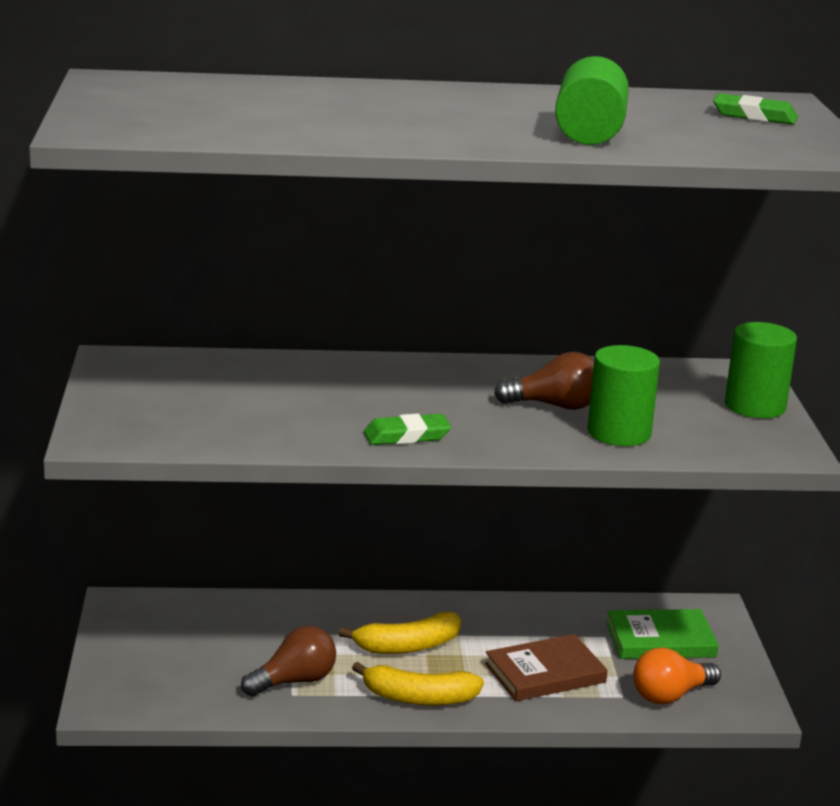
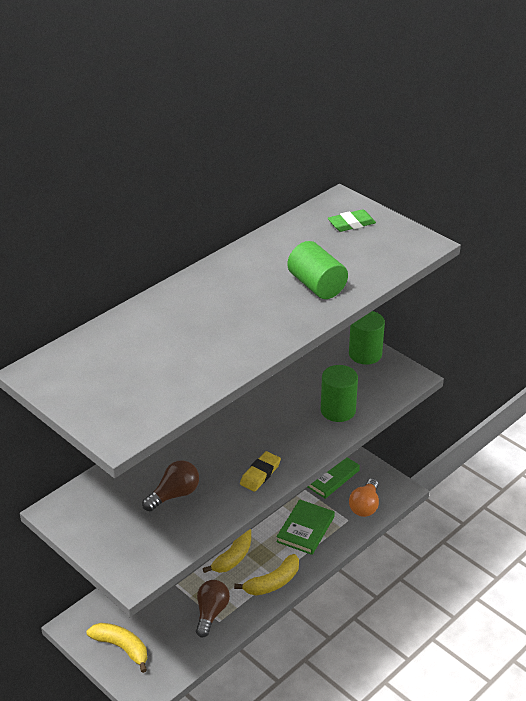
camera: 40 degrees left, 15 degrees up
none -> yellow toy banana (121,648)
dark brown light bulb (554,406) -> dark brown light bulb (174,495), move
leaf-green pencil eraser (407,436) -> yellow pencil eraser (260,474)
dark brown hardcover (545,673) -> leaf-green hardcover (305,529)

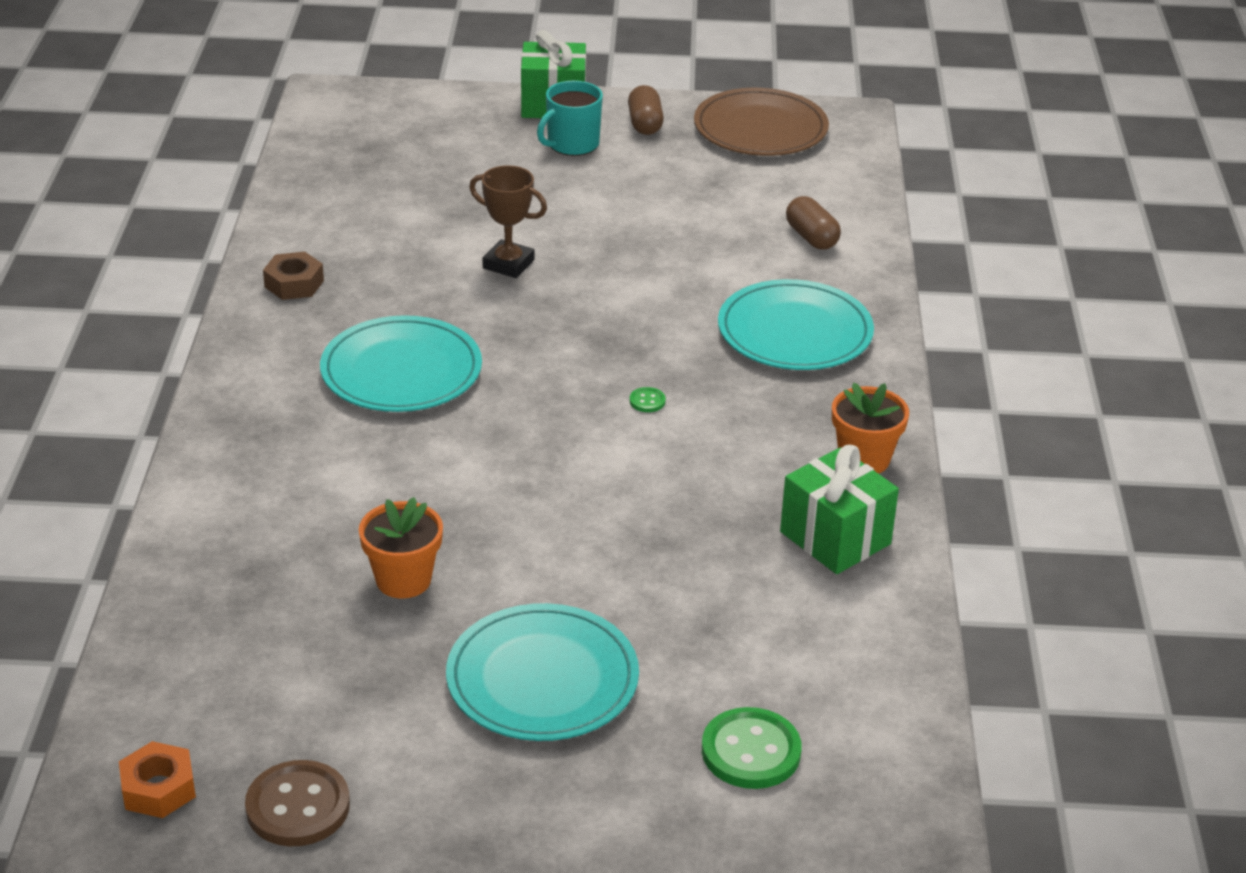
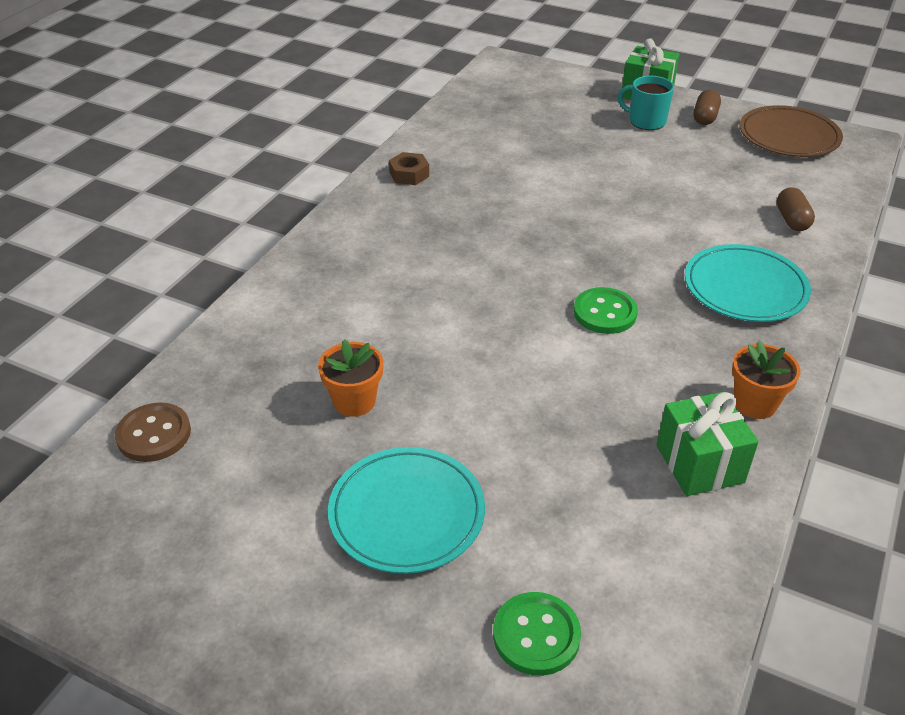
camera: 25 degrees right, 5 degrees up
orange-coloured nut (158,788) -> none
turquoise dinner plate (401,371) -> none
dark brown trophy (508,264) -> none
dark brown button (298,806) -> dark brown button (154,434), move
turquoise tea mug (572,144) -> turquoise tea mug (646,121), 45 degrees clockwise
leaf-green button (647,401) -> leaf-green button (605,313), x2.26

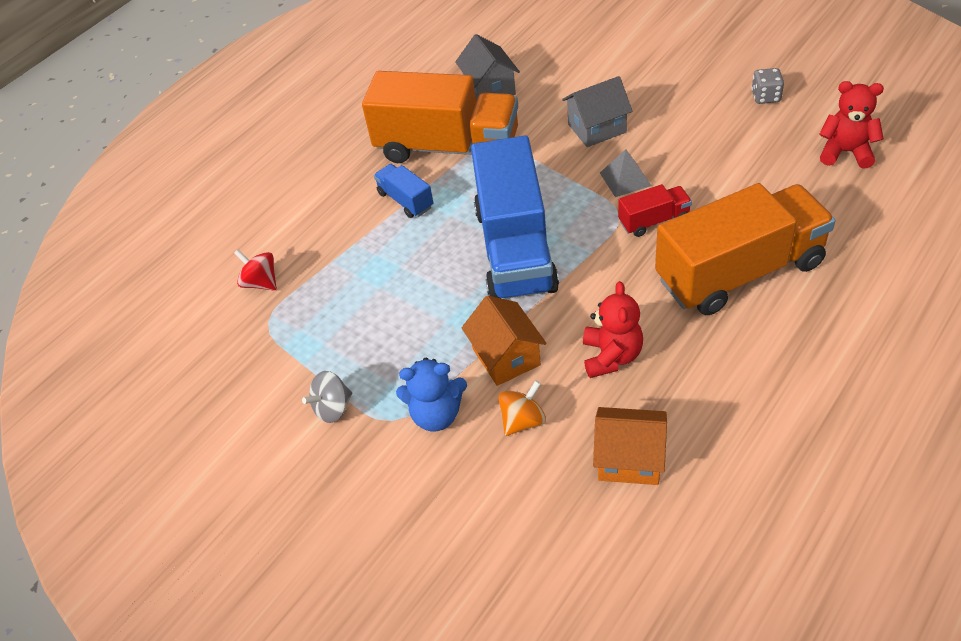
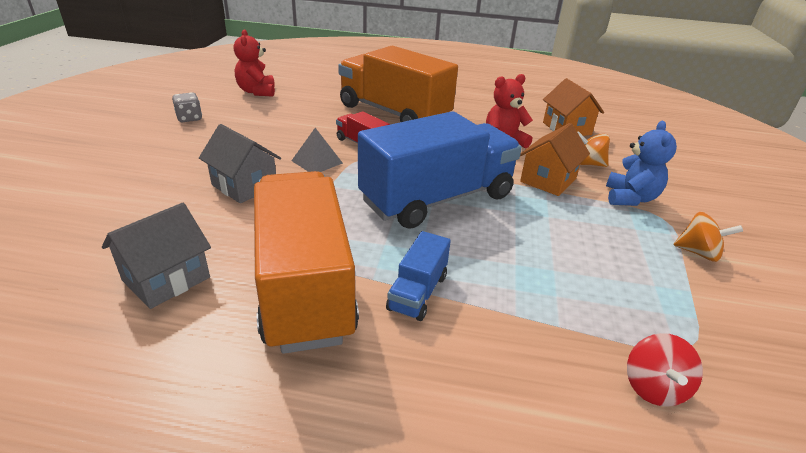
camera: 125 degrees left, 15 degrees down
ash-grey whirligig (333,408) -> orange-coloured whirligig (698,253)
cobalt teddy bear (436,414) -> cobalt teddy bear (630,198), 45 degrees clockwise

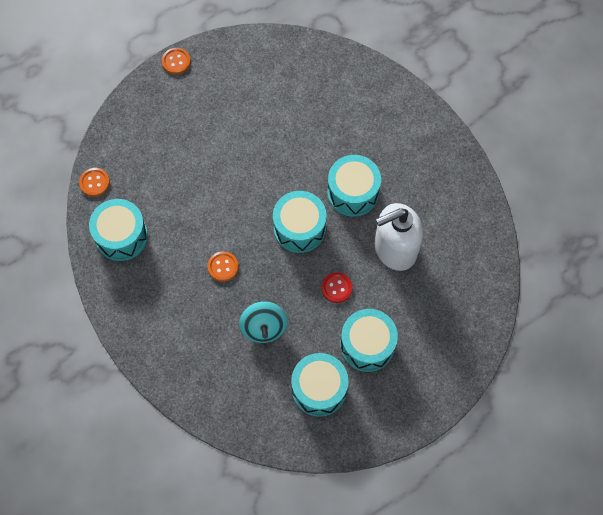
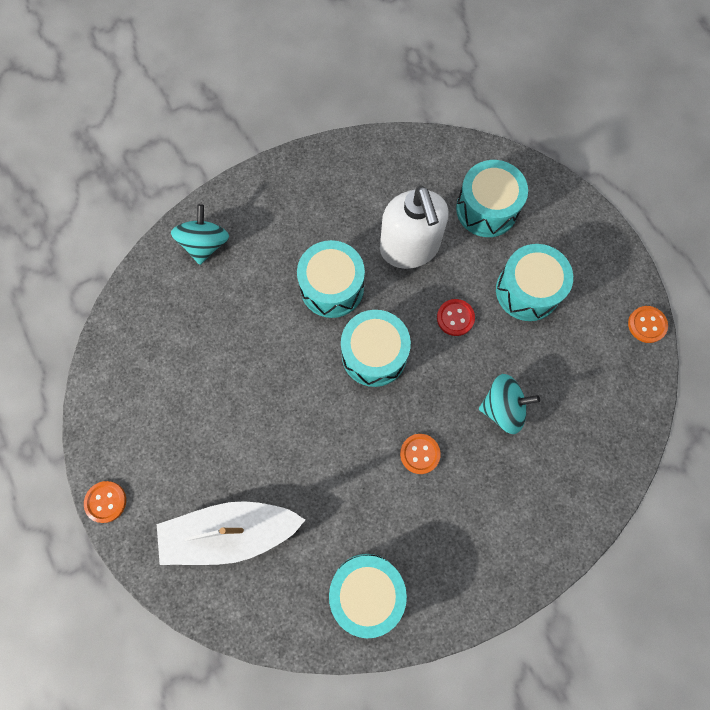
camera: 85 degrees left, 5 degrees up
none -> snow-white toy boat (230,533)
none -> turquoise whirligig (205,244)
orange-coloured button (94,182) -> orange-coloured button (647,325), move
turquoise snare drum (319,389) -> turquoise snare drum (486,209), move

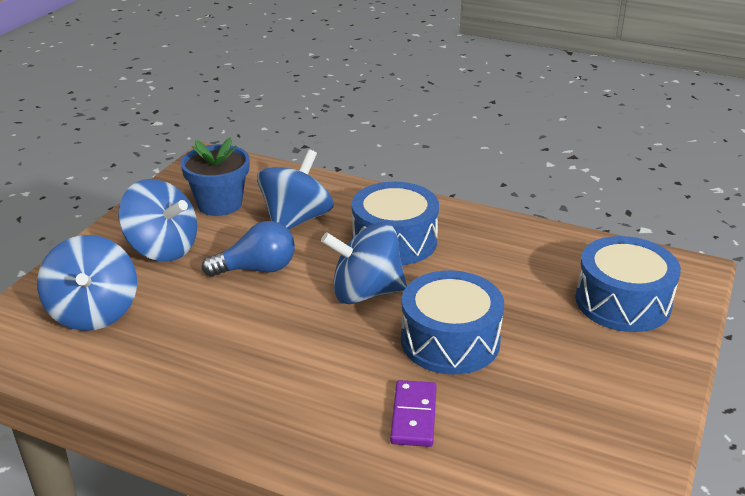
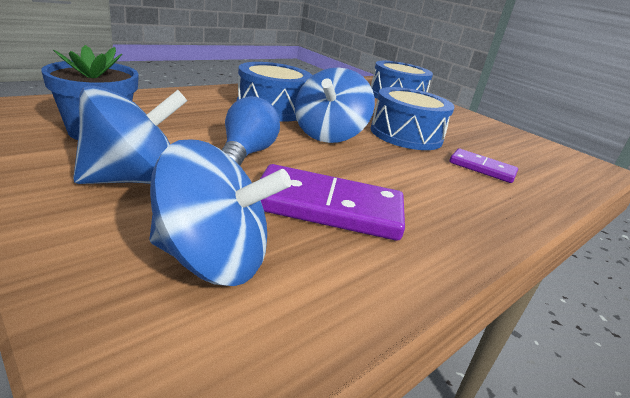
camera: 70 degrees left, 5 degrees down
cobalt whirligig (296,220) -> none
none -> violet domino piece (328,207)

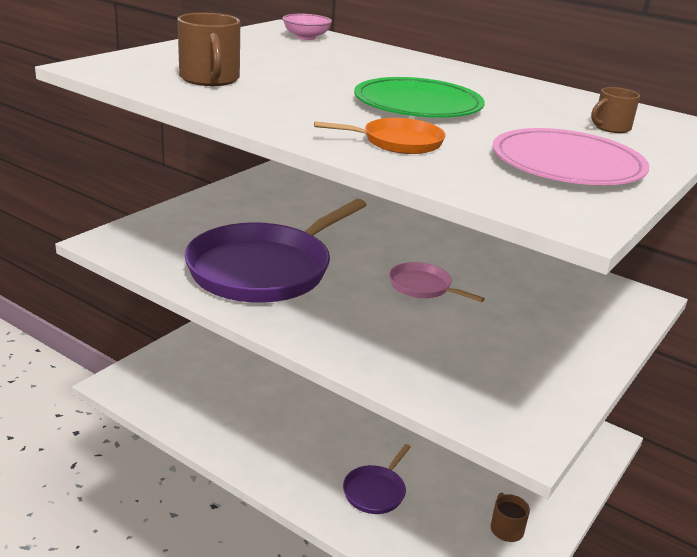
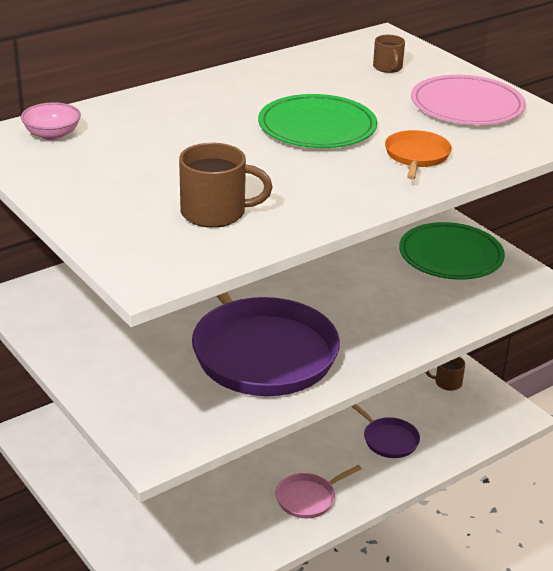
camera: 70 degrees left, 5 degrees up
none -> leaf-green dinner plate (450,255)
pink pan (422,286) -> pink pan (308,498), move

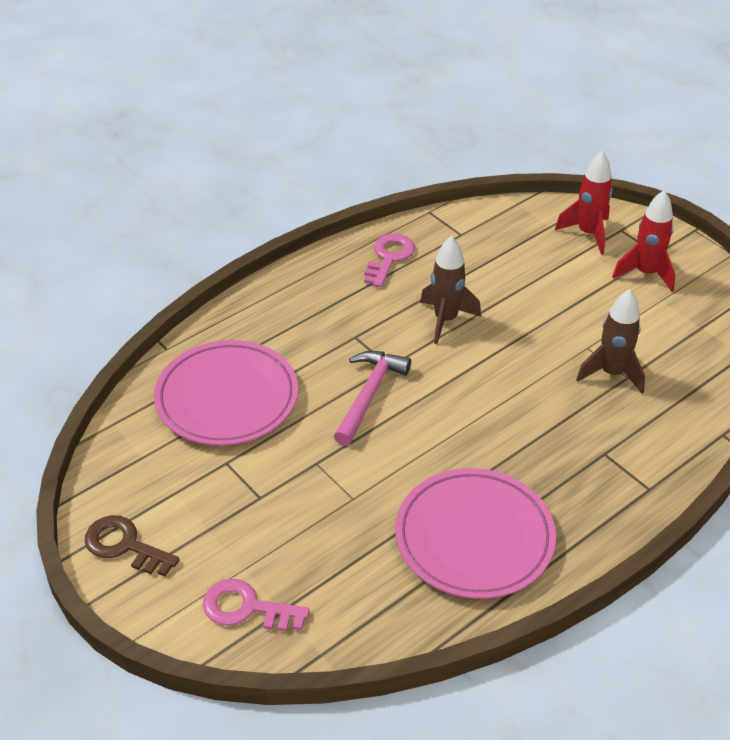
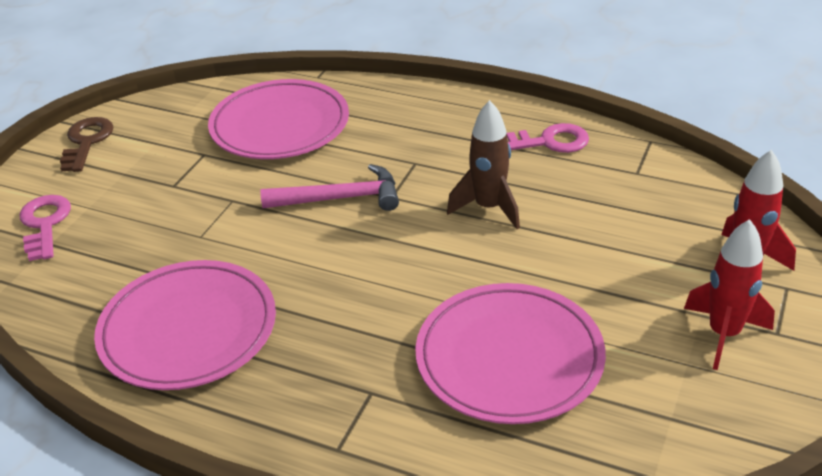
camera: 65 degrees right, 5 degrees down
dark brown rocket (611,373) -> pink dinner plate (509,358)

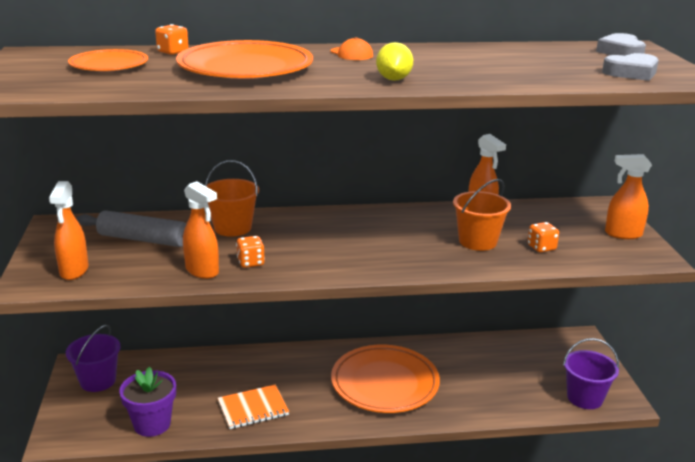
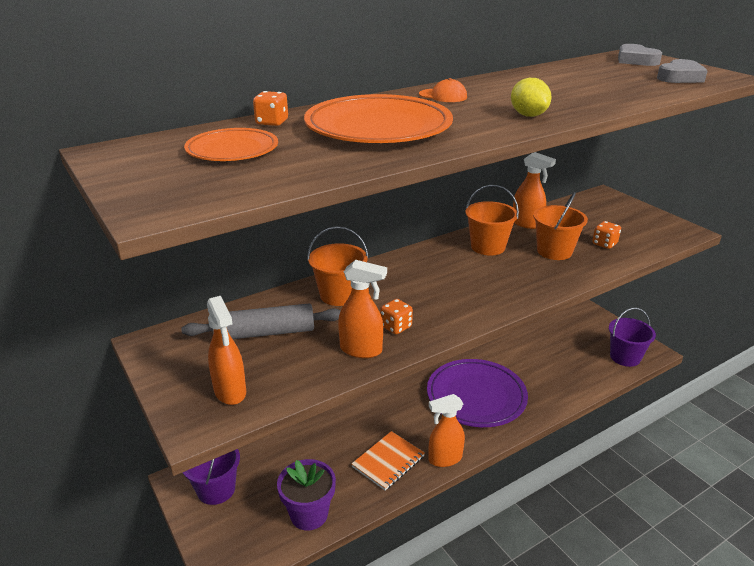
camera: 25 degrees left, 5 degrees up
none -> orange-coloured sand bucket (488,247)
orange-coloured sprayer (622,234) -> orange-coloured sprayer (444,459), move
orange-coloured dinner plate (385,383) -> violet dinner plate (476,397)

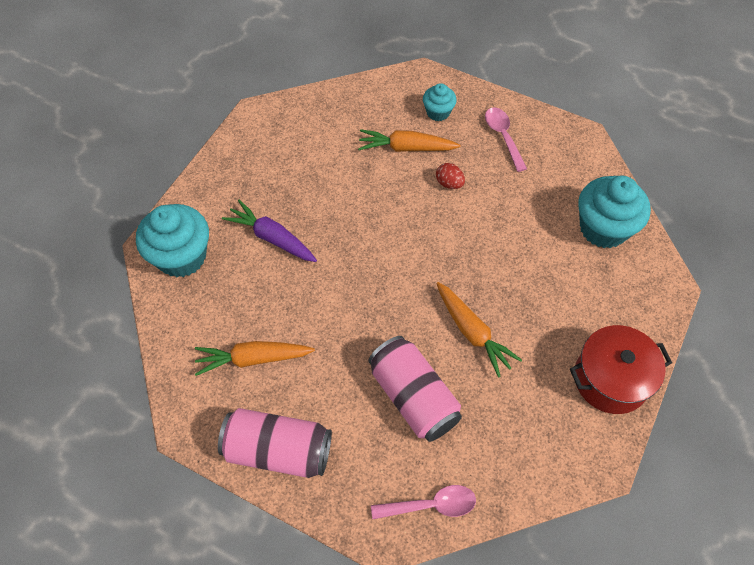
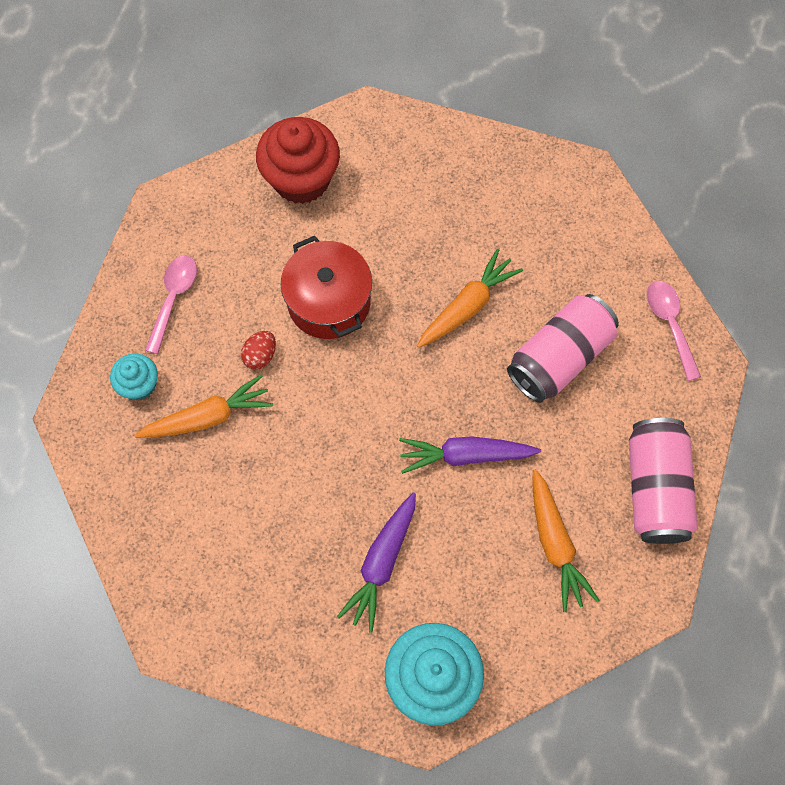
camera: 100 degrees left, 10 degrees up
none -> violet root vegetable (465,455)
red stockpot (610,379) -> red stockpot (329,302), move
turquoise muffin (603,228) -> red muffin (301,179)
orange-coloured root vegetable (406,148) -> orange-coloured root vegetable (208,417), 105 degrees counterclockwise
pink spoon (503,136) -> pink spoon (174,298), 135 degrees clockwise

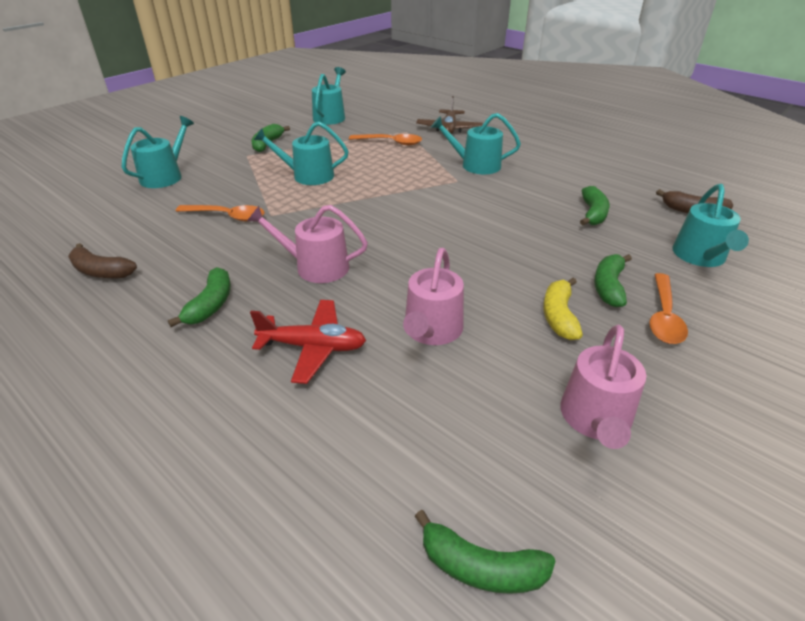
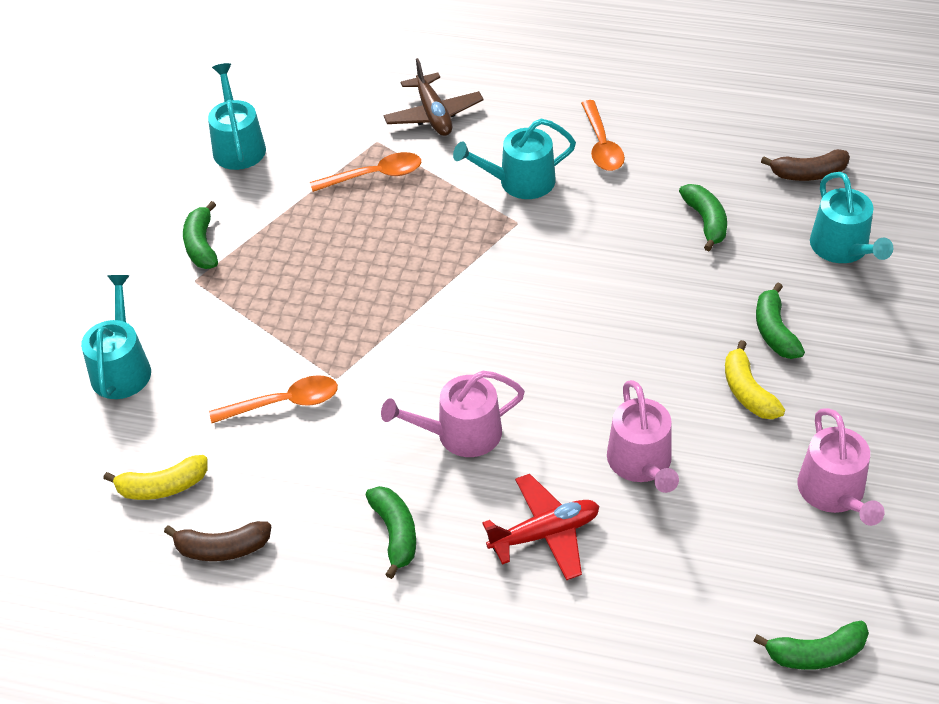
camera: 25 degrees left, 10 degrees up
turquoise watering pot (308,176) -> none
none -> yellow toy banana (162,487)
orange-coloured spoon (664,316) -> orange-coloured spoon (601,145), move

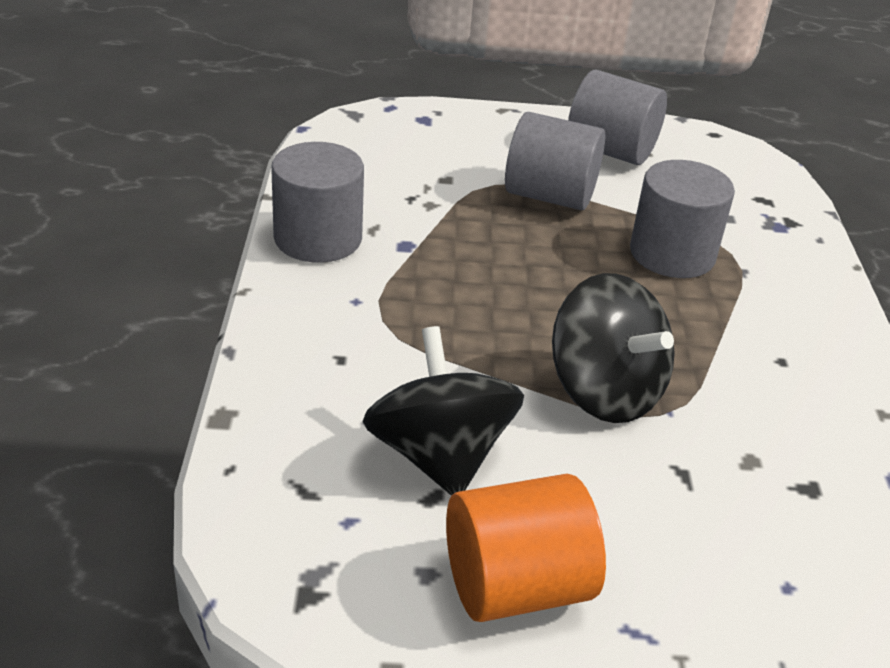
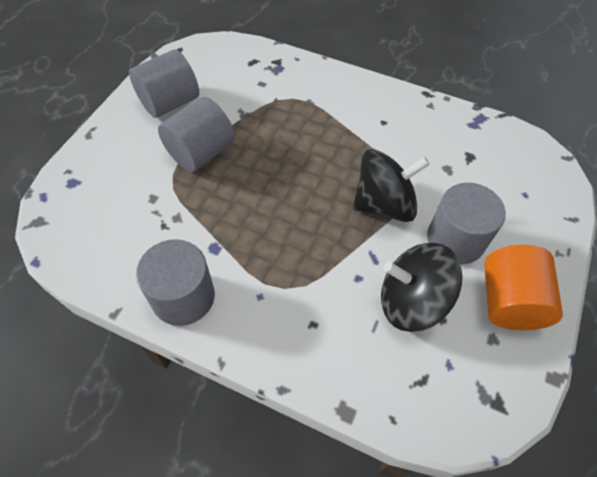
camera: 65 degrees left, 20 degrees up
ash-grey cylinder shape (672,254) -> ash-grey cylinder shape (455,239), move

